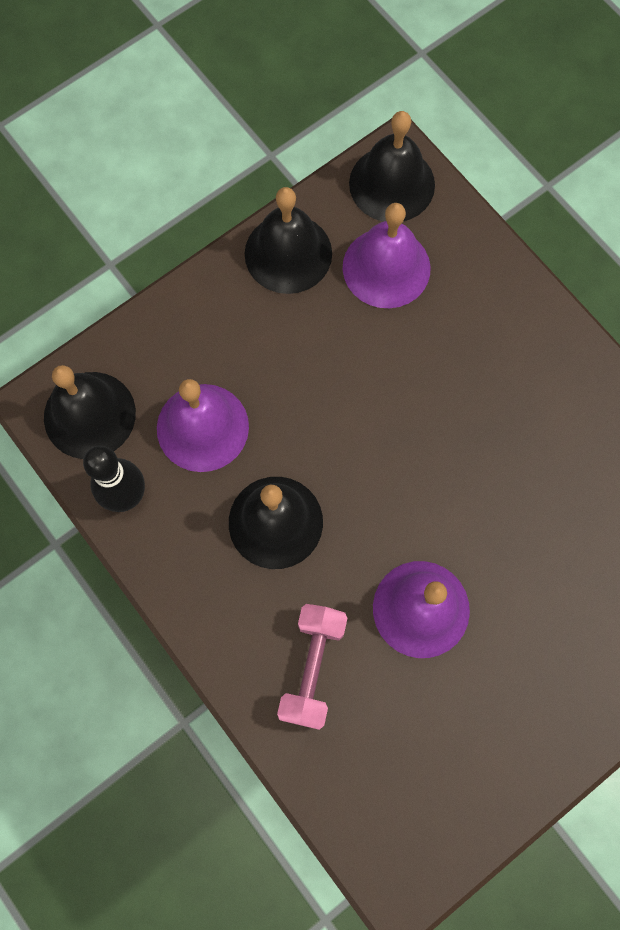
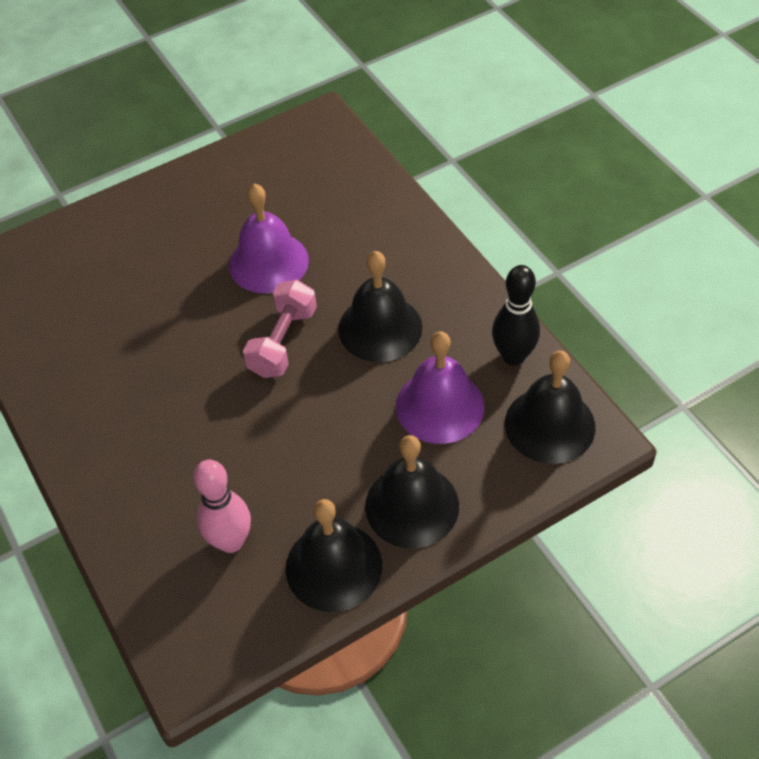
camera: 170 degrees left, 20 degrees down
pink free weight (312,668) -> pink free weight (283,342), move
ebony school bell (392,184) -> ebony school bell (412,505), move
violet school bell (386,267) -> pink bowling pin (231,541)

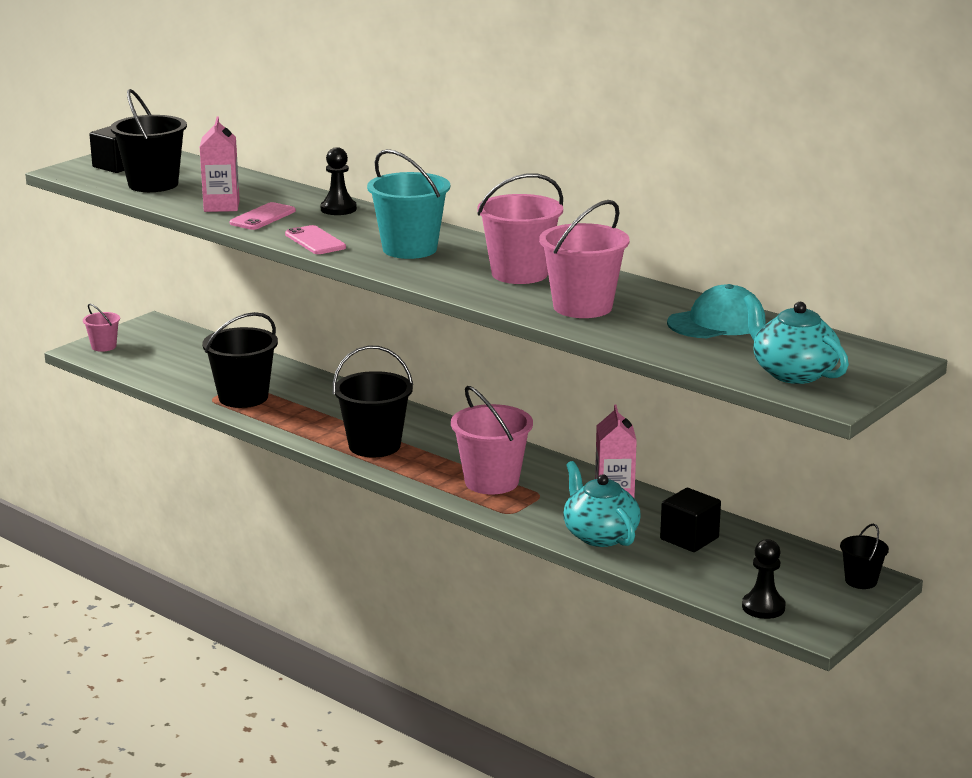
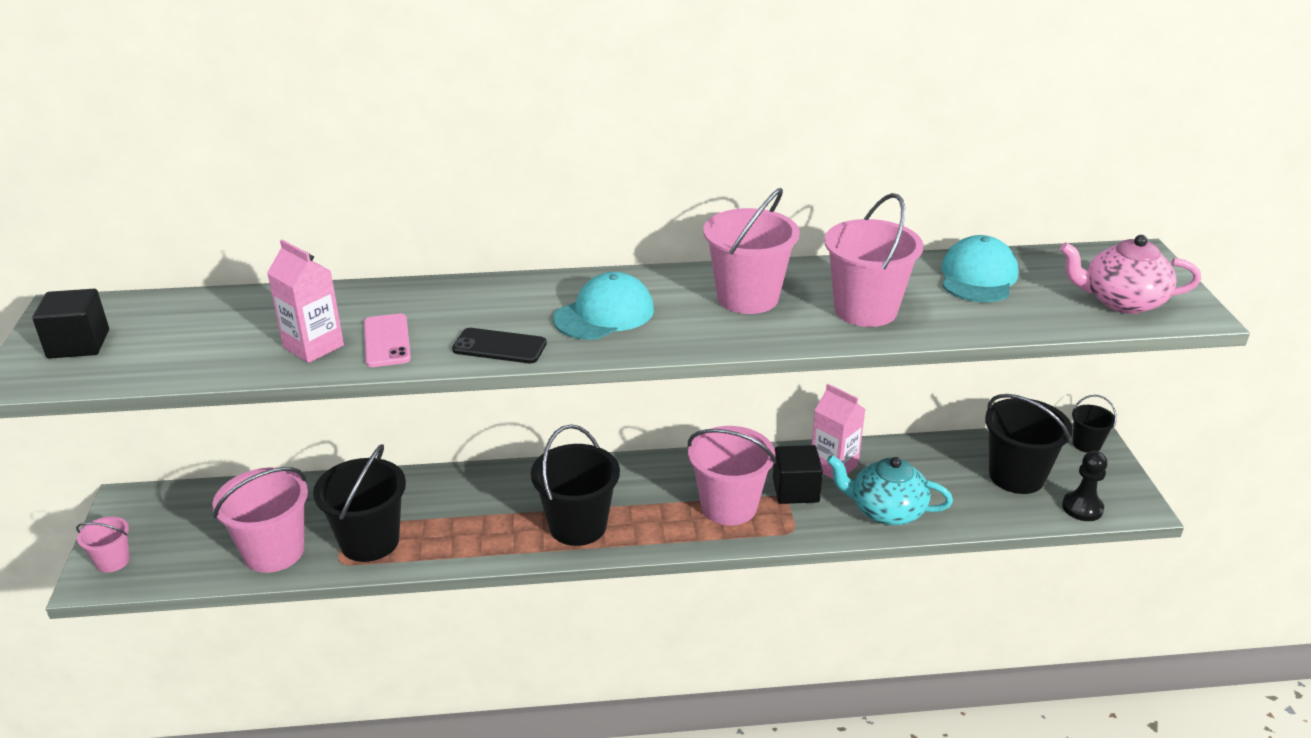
camera: 45 degrees left, 10 degrees up
ebony chess pawn (338,209) -> none
none -> pink sand bucket (274,552)
ebony sand bucket (153,184) -> ebony sand bucket (1016,476), move
ebony solid cube (689,538) -> ebony solid cube (795,490), move
turquoise sand bucket (409,249) -> turquoise peaked cap (604,314)
pink mobile phone (315,241) -> ebony mobile phone (499,347)
turquoise tea pot (792,373) -> pink tea pot (1121,301)

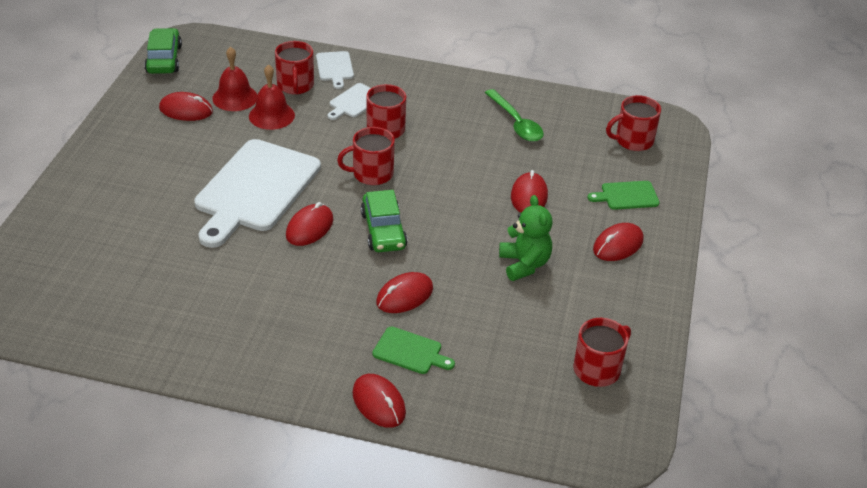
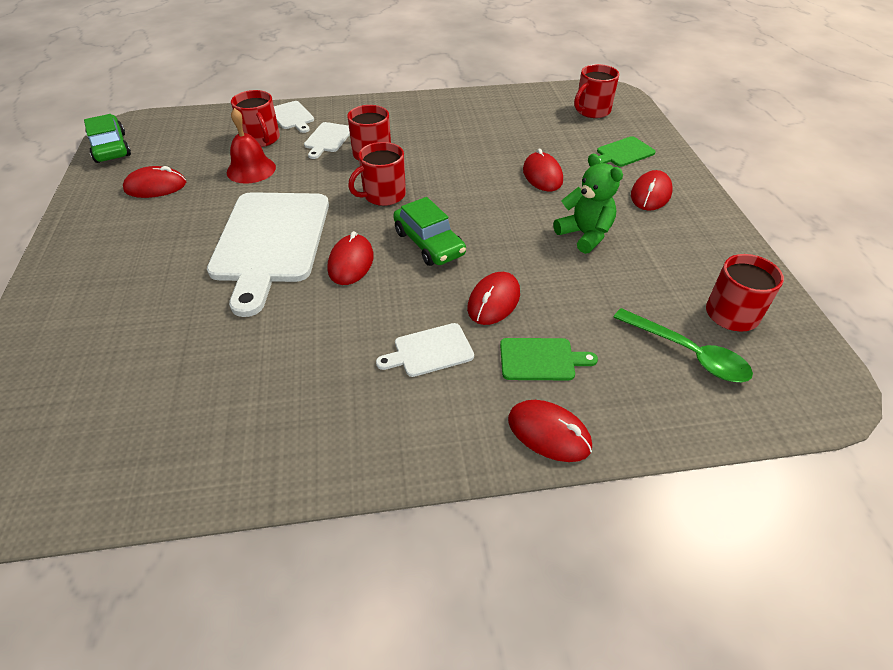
camera: 20 degrees left, 5 degrees up
red school bell (235,97) -> none
none -> snow-white cutting board (429,351)
leaf-green spoon (516,123) -> leaf-green spoon (688,353), move

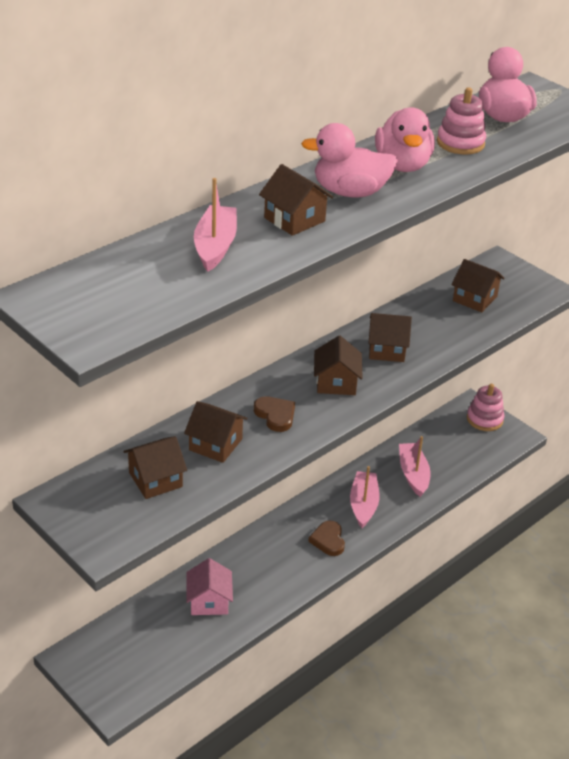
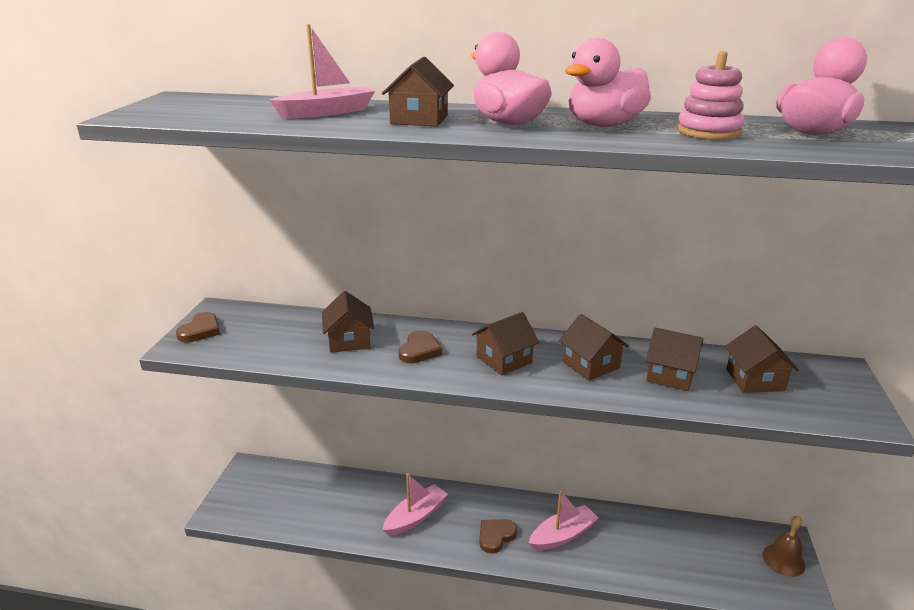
camera: 55 degrees right, 10 degrees down
pink toy house (209,601) -> none
none -> dark brown heart shape (200,330)
dark brown toy house (155,479) -> dark brown toy house (670,375), move
pink toy boat (413,474) -> pink toy boat (415,517), move
pink ring stacker (484,419) -> dark brown school bell (783,560)

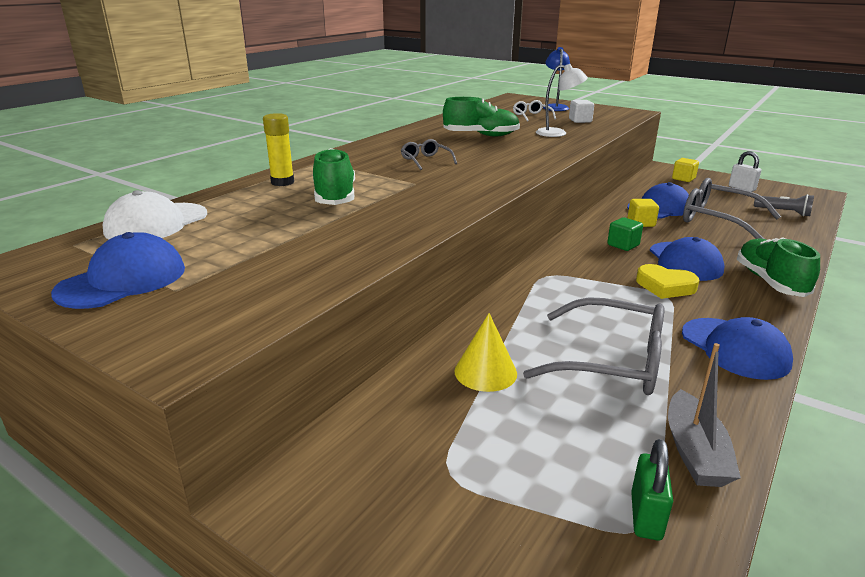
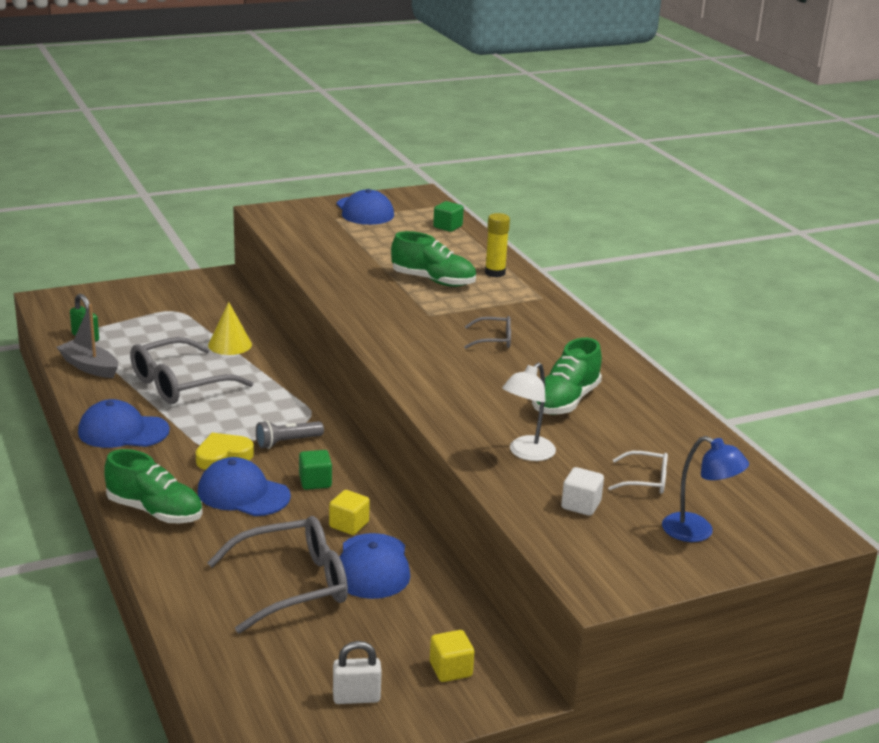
camera: 120 degrees right, 0 degrees up
ash-grey flashlight (783,212) -> ash-grey flashlight (287,442), move
snow-white peaked cap (156,223) -> leaf-green solid cube (447,227)

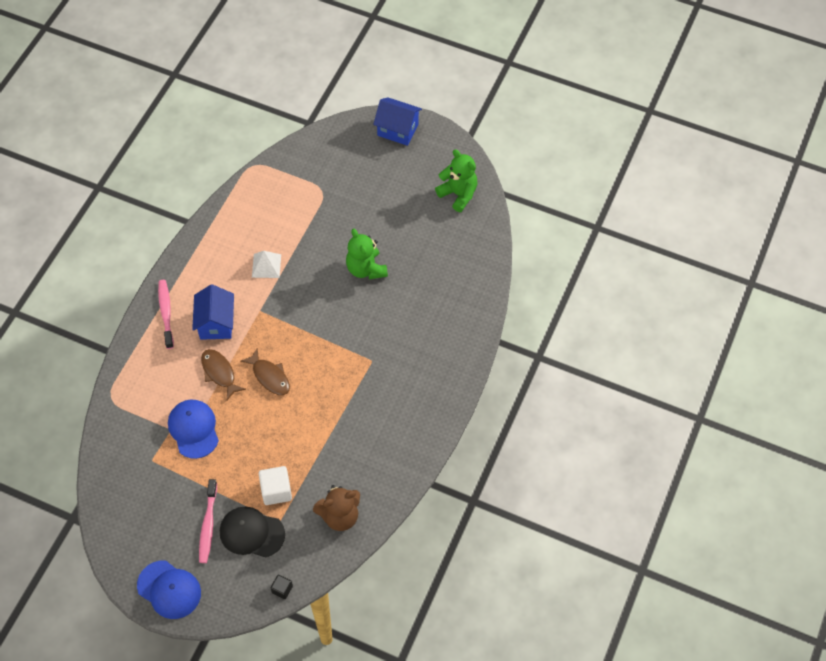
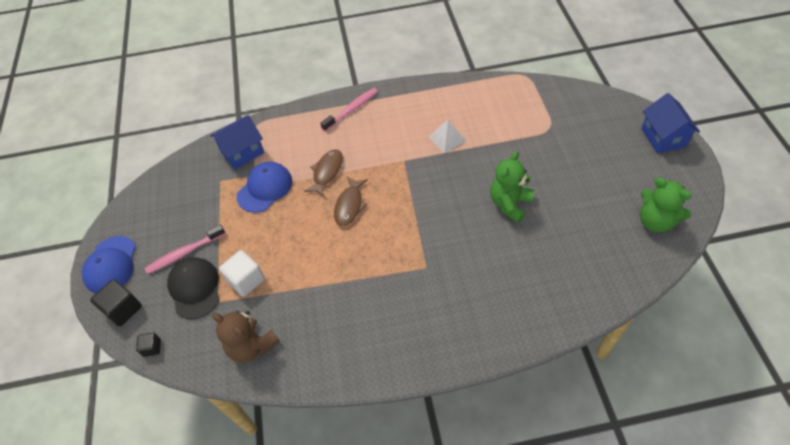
camera: 60 degrees right, 5 degrees down
none -> ebony solid cube (123,309)
cobalt toy house (216,323) -> cobalt toy house (242,152), move
leaf-green teddy bear (458,194) -> leaf-green teddy bear (655,221), 120 degrees clockwise

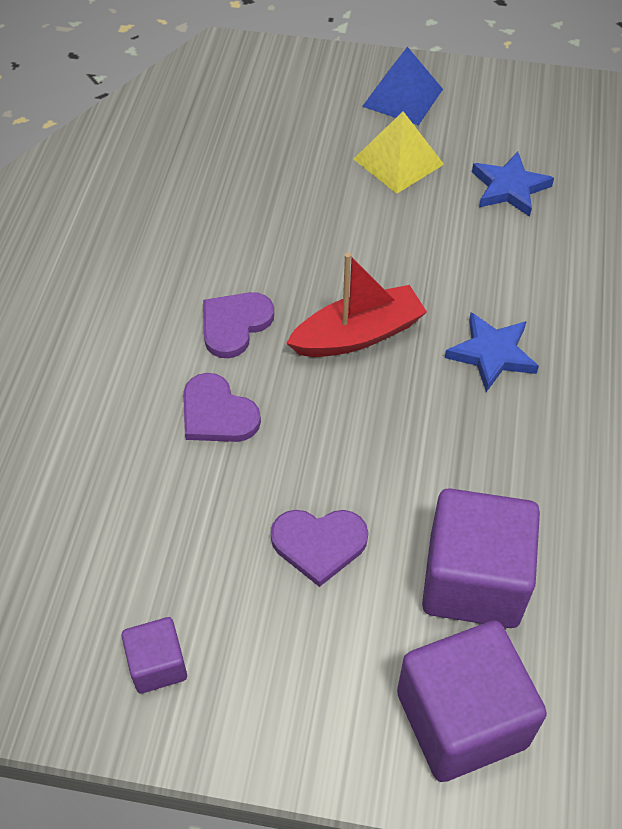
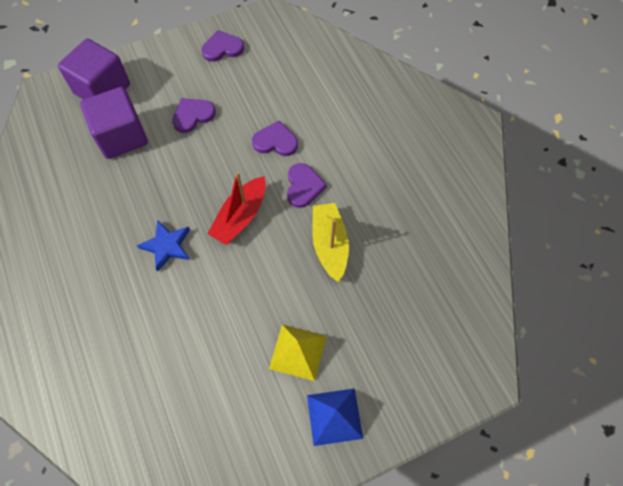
camera: 145 degrees right, 10 degrees up
cobalt five-pointed star (509,188) -> none
none -> yellow toy boat (329,245)
violet solid cube (157,665) -> violet heart shape (222,48)

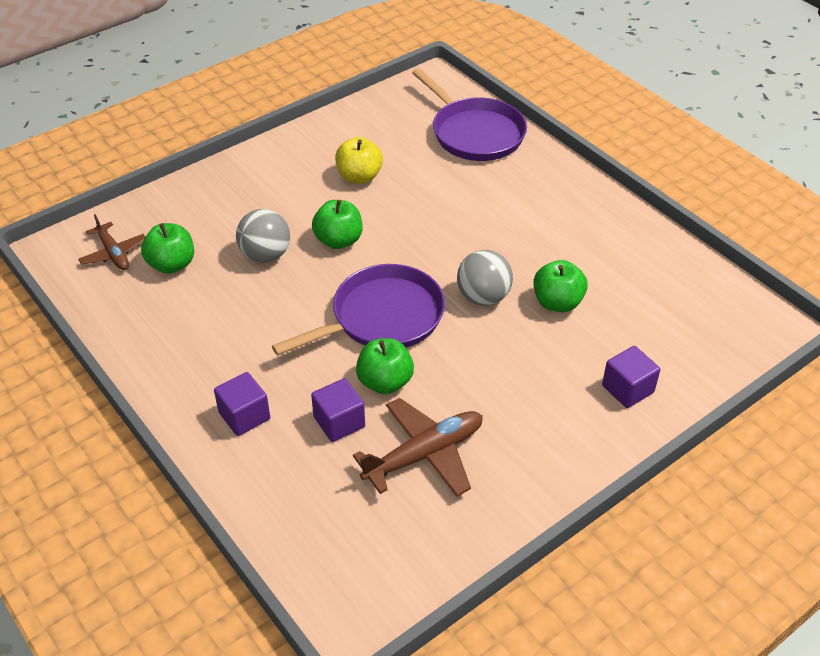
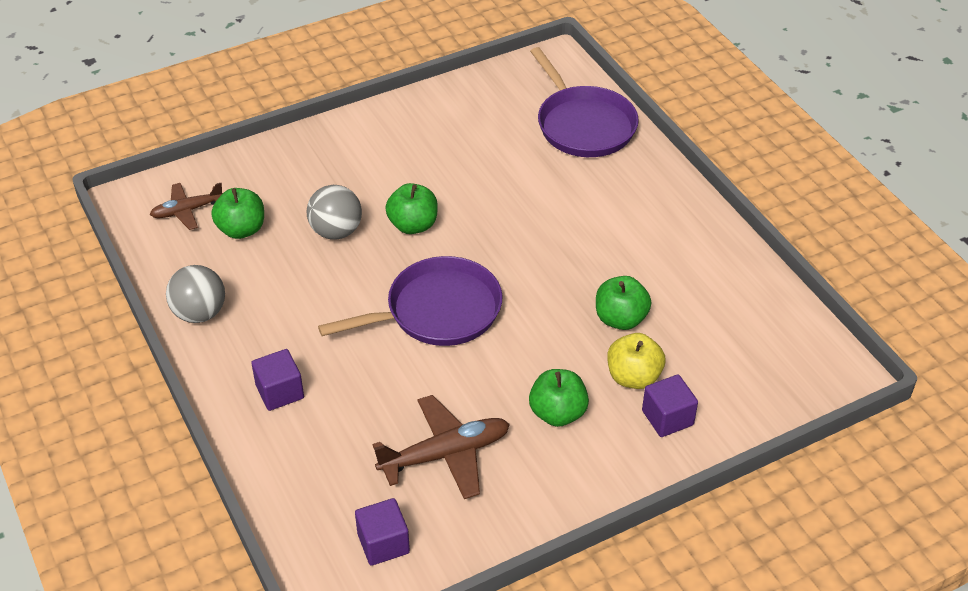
camera: 10 degrees right, 0 degrees up
violet solid cube (339,422) -> violet solid cube (383,543), move
yellow apple fruit (359,177) -> yellow apple fruit (633,377), move
leaf-green apple fruit (385,382) -> leaf-green apple fruit (557,413), move
ash-grey play ball (483,297) -> ash-grey play ball (200,313), move
dark brown plane (113,253) -> dark brown plane (187,211), 90 degrees clockwise

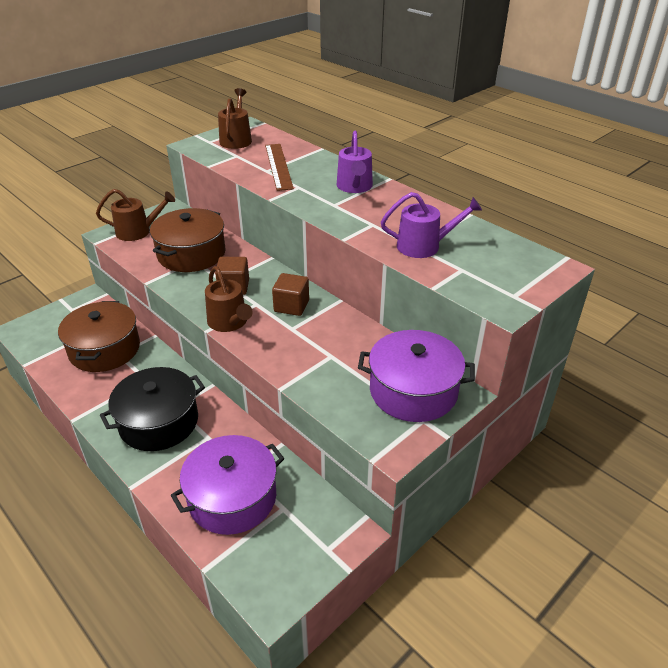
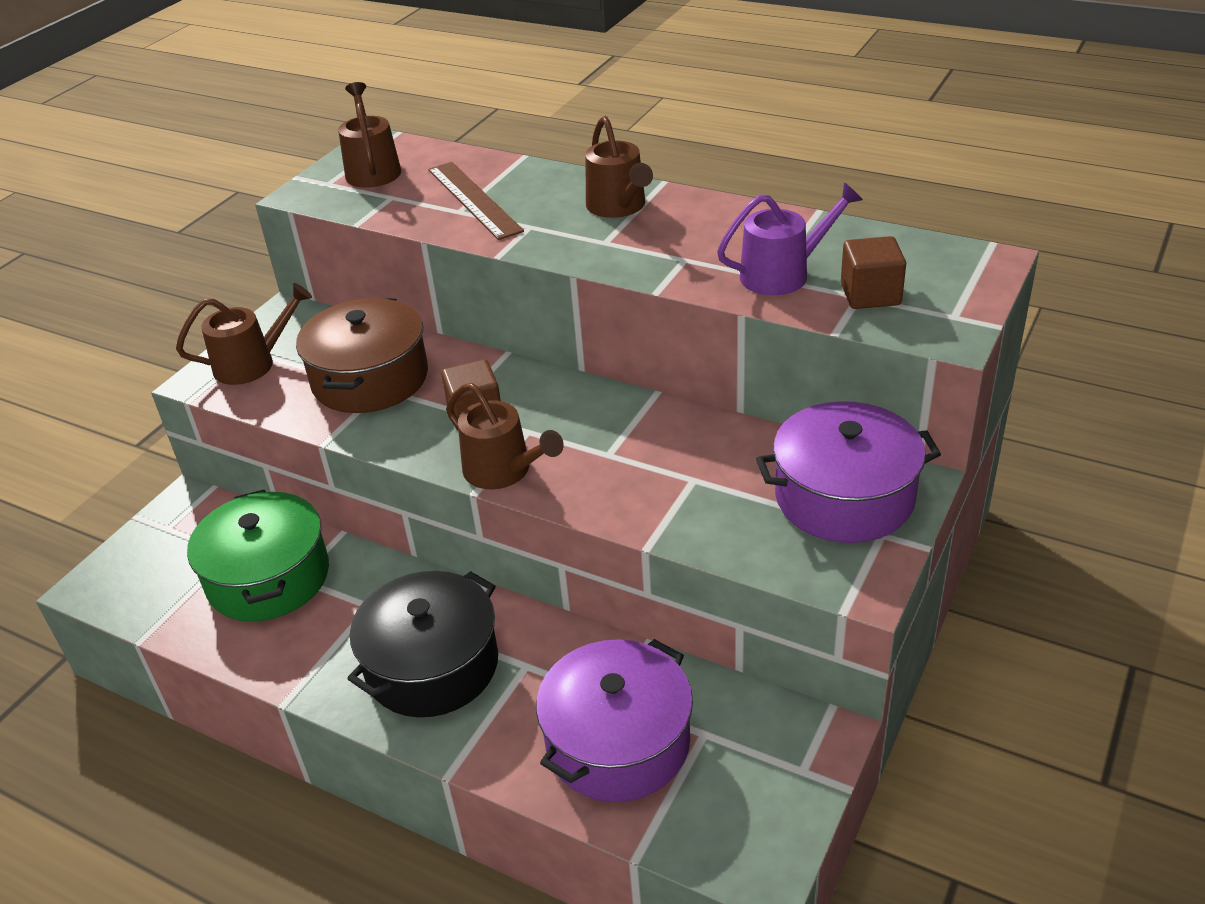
camera: 15 degrees left, 0 degrees up
dark brown solid cube (291,306) -> dark brown solid cube (870,294), move
dark brown stockpot (105,349) -> leaf-green stockpot (268,577)
violet watering pot (354,187) -> dark brown watering pot (618,206)

